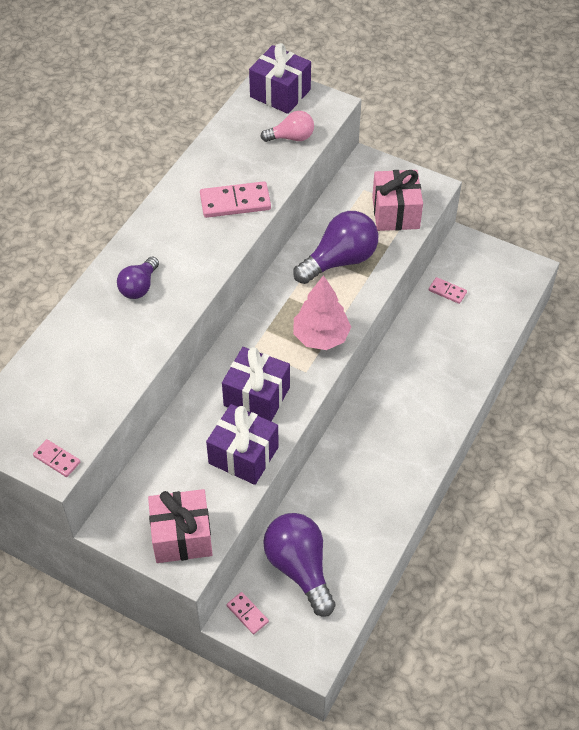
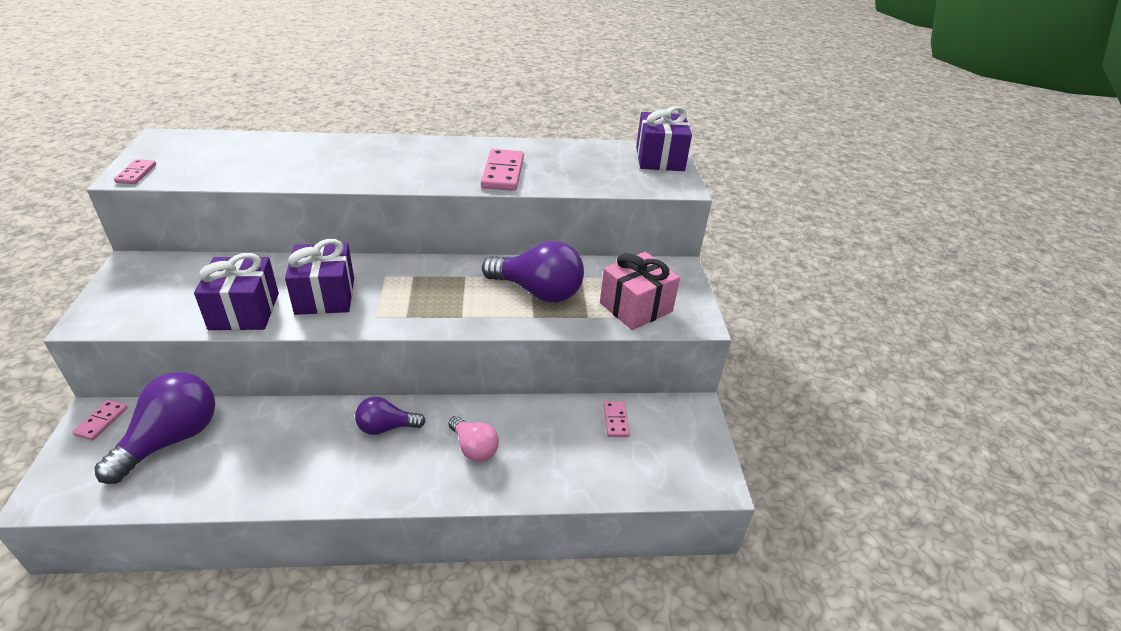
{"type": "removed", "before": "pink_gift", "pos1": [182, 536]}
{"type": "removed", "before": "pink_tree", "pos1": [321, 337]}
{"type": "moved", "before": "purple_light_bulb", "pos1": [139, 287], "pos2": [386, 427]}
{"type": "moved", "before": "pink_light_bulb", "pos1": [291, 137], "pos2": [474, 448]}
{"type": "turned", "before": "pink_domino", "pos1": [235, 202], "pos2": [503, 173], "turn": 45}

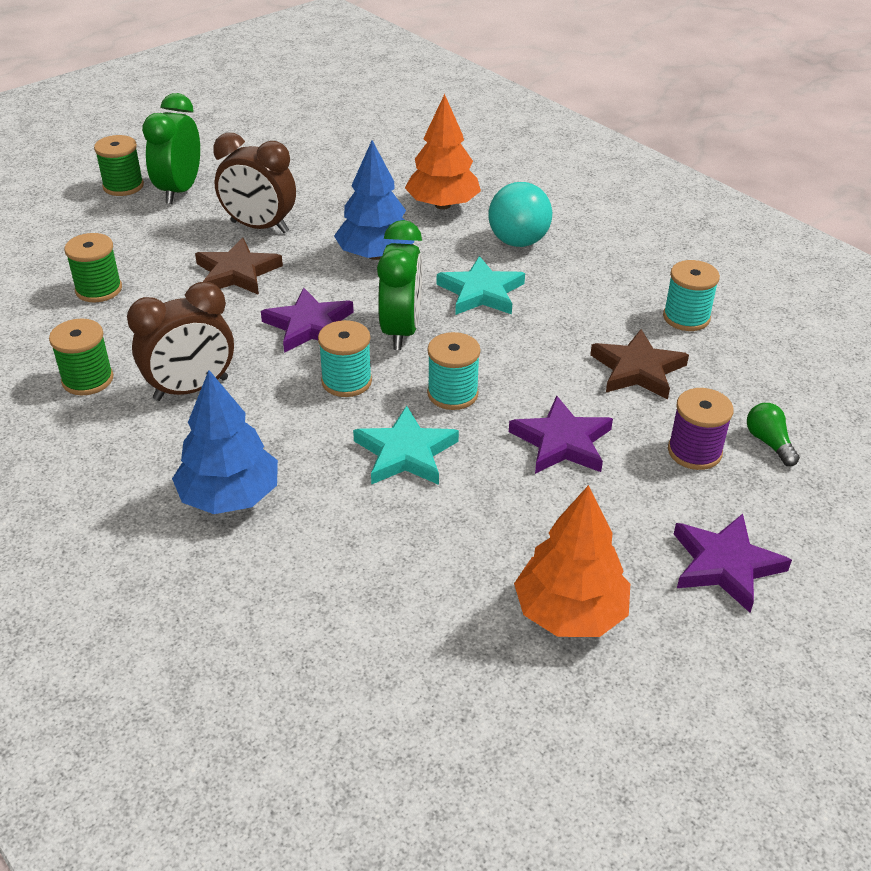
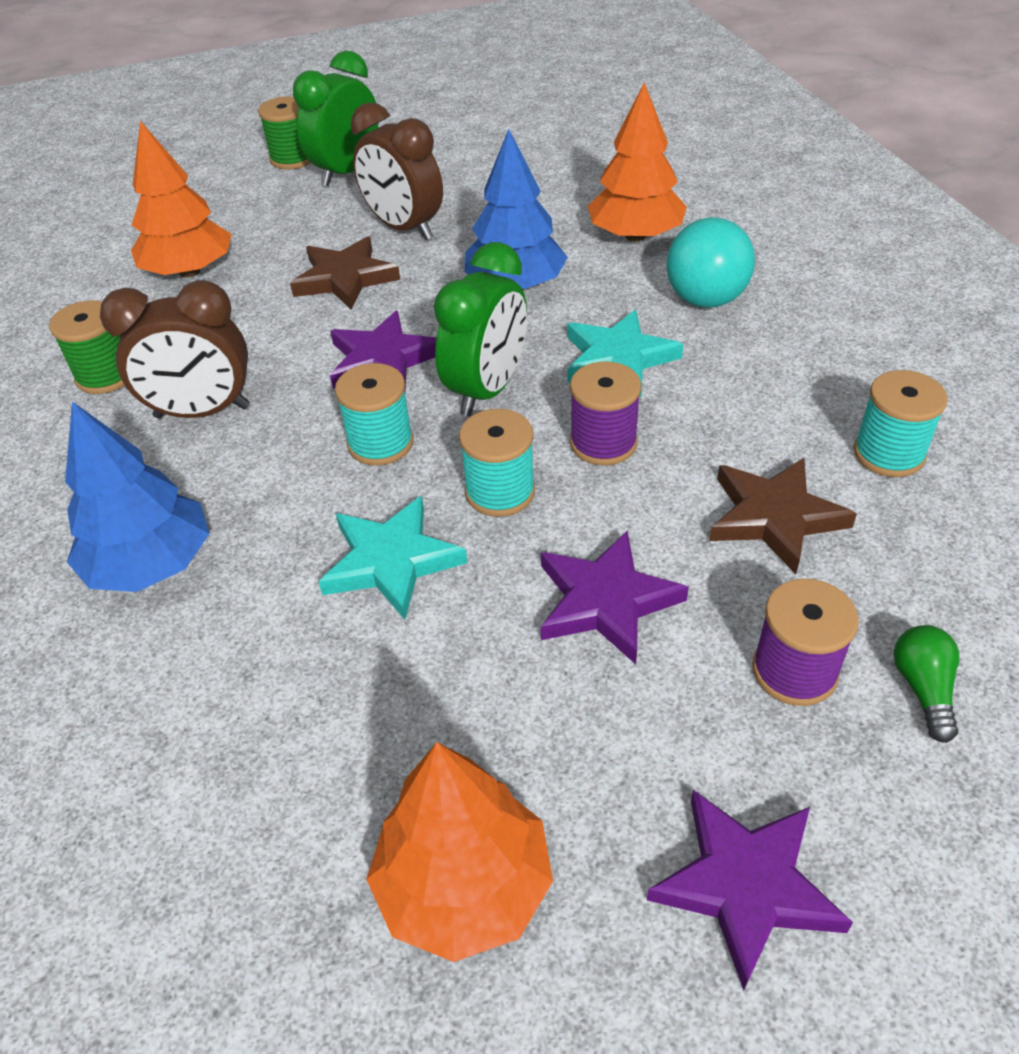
{"type": "added", "after": "purple_spool", "pos2": [603, 443]}
{"type": "replaced", "before": "green_spool", "after": "orange_tree", "pos1": [99, 289], "pos2": [189, 271]}

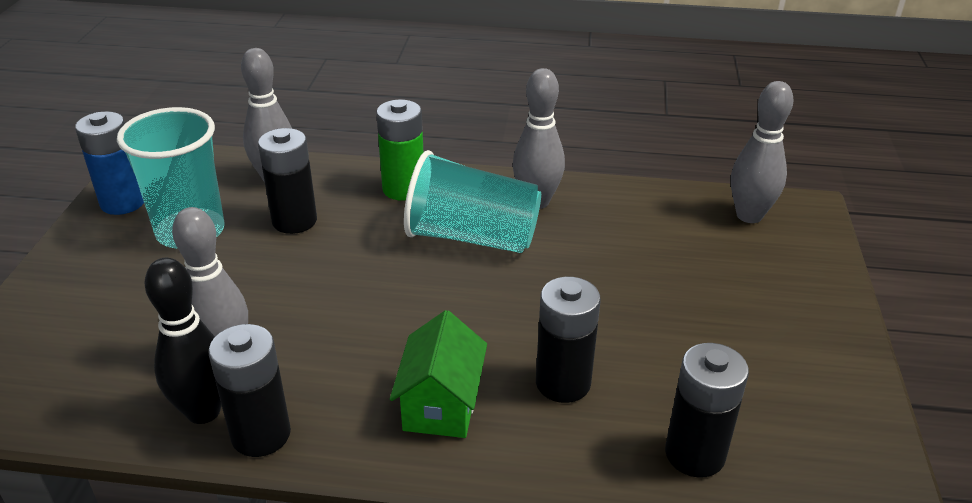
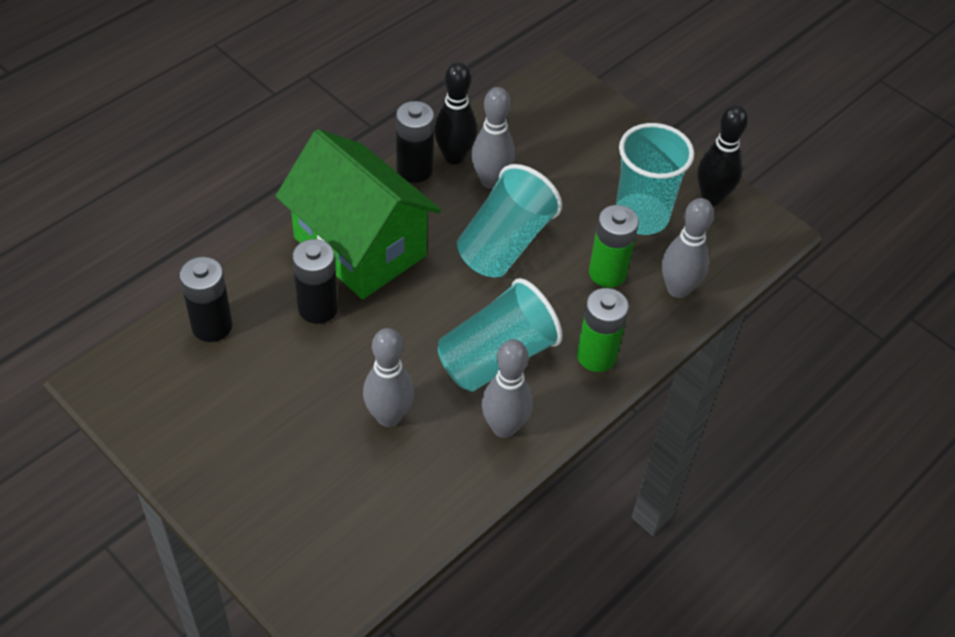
{"type": "added", "after": "turquoise_cup", "pos2": [505, 244]}
{"type": "moved", "before": "grey_bowling_pin", "pos1": [749, 215], "pos2": [388, 417]}
{"type": "replaced", "before": "blue_battery", "after": "black_bowling_pin", "pos1": [123, 203], "pos2": [711, 197]}
{"type": "recoloured", "before": "black_battery", "after": "green_battery", "pos1": [294, 221], "pos2": [607, 273]}
{"type": "resized", "before": "green_house", "pos1": [441, 404], "pos2": [360, 247], "scale": 1.99}

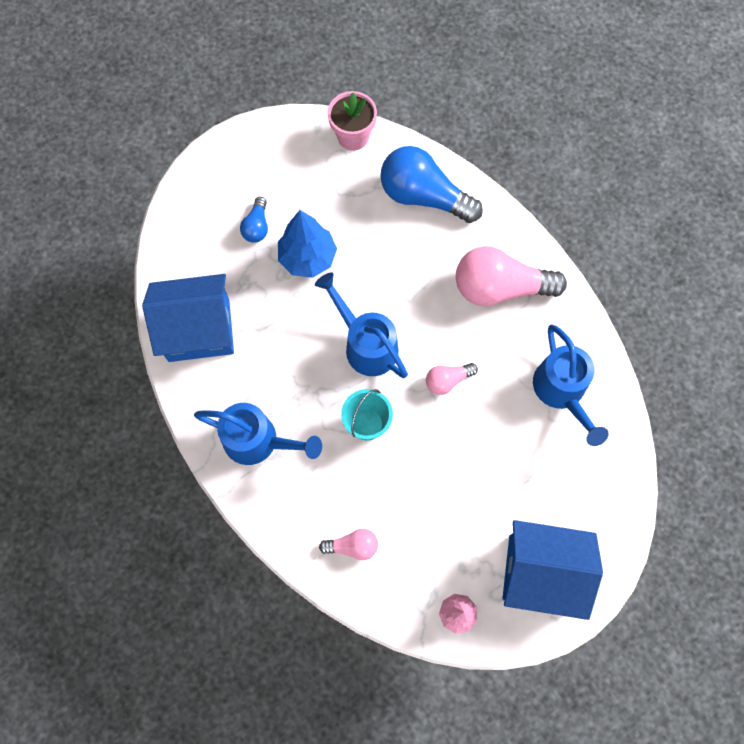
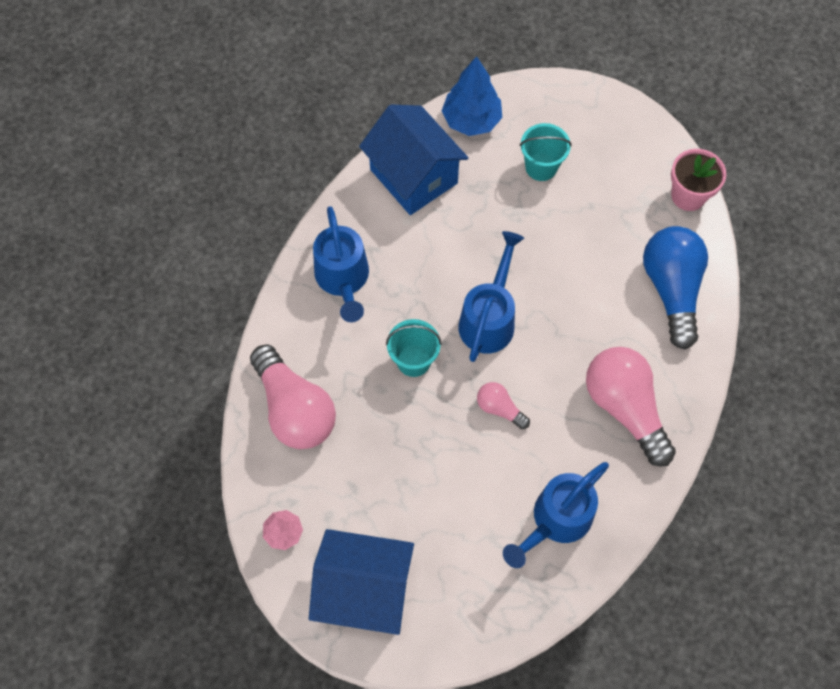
{"type": "moved", "before": "blue_tree", "pos1": [307, 258], "pos2": [471, 120]}
{"type": "replaced", "before": "blue_light_bulb", "after": "turquoise_bucket", "pos1": [257, 226], "pos2": [541, 167]}
{"type": "turned", "before": "blue_house", "pos1": [541, 572], "pos2": [364, 590], "turn": -60}
{"type": "resized", "before": "pink_light_bulb", "pos1": [353, 546], "pos2": [294, 409], "scale": 2.07}

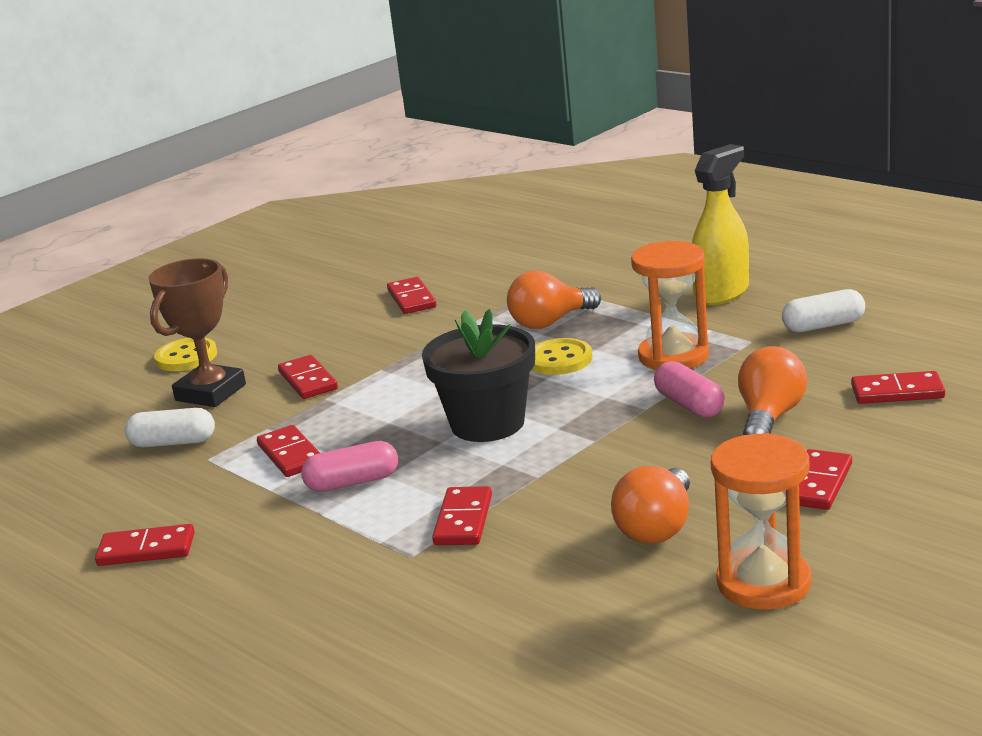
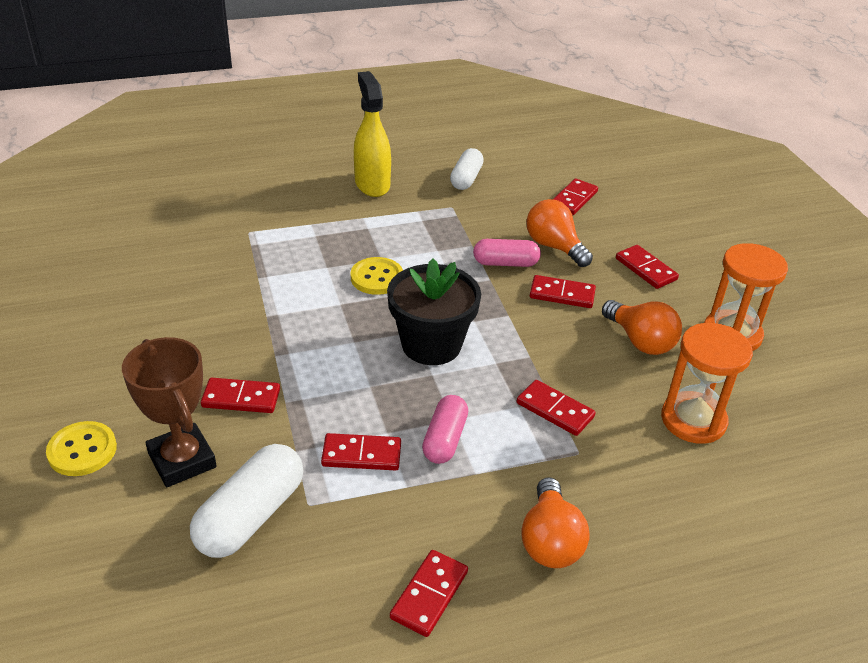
{"type": "moved", "before": "red_domino", "pos1": [412, 299], "pos2": [562, 294]}
{"type": "moved", "before": "orange_light_bulb", "pos1": [550, 322], "pos2": [550, 541]}
{"type": "moved", "before": "orange_hourglass", "pos1": [673, 356], "pos2": [693, 420]}
{"type": "resized", "before": "white_capsule", "pos1": [173, 443], "pos2": [251, 516], "scale": 1.54}

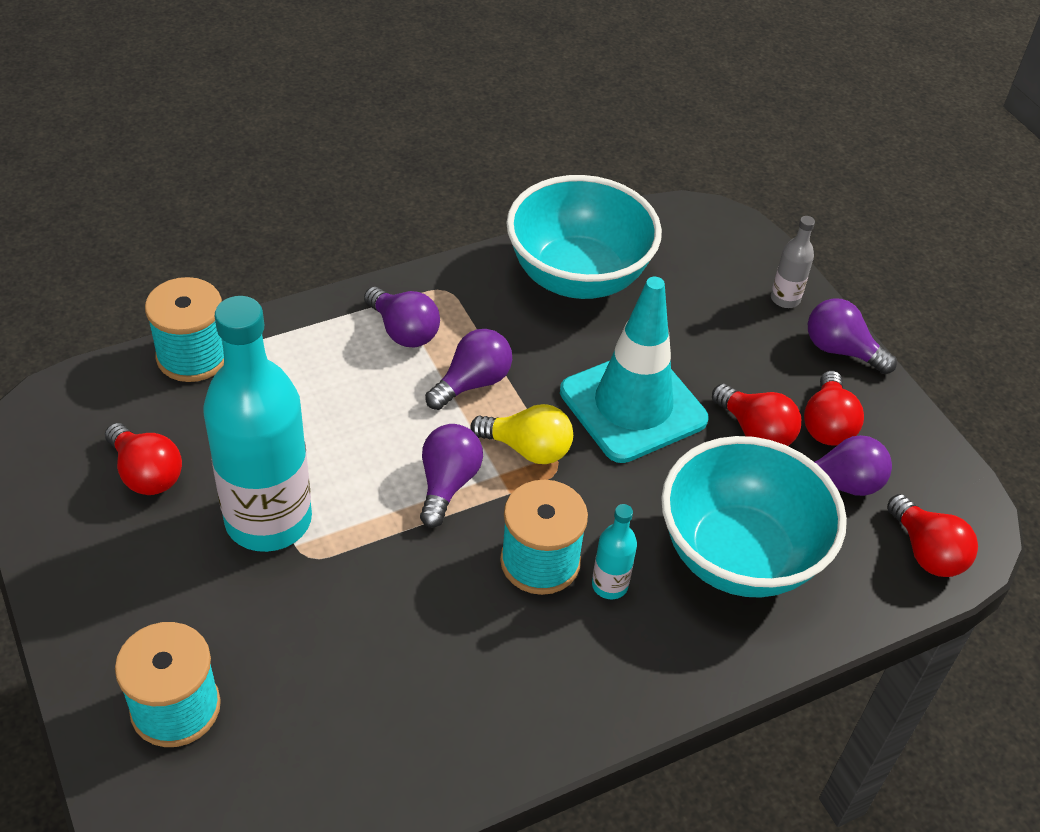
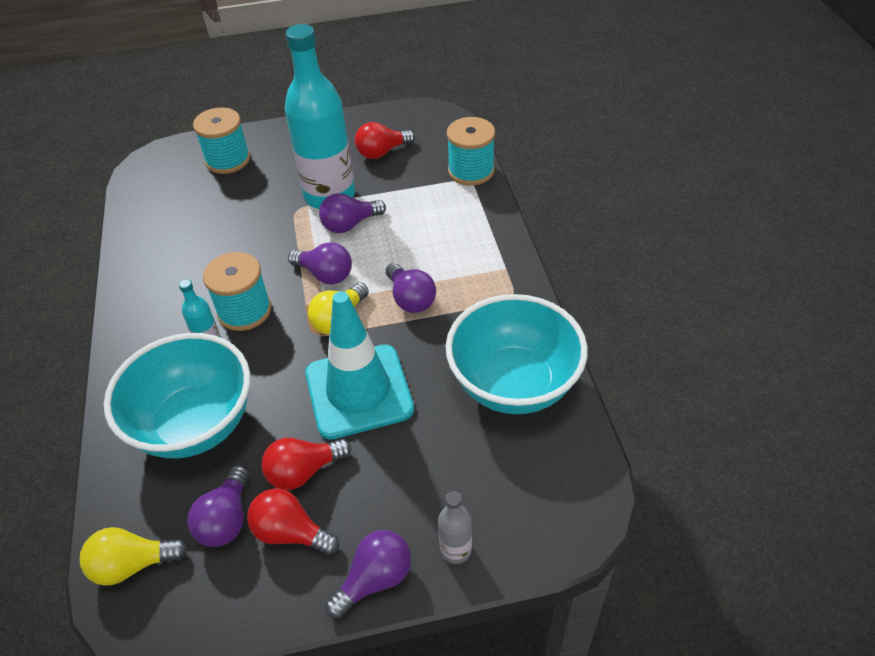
{"type": "moved", "before": "purple_light_bulb", "pos1": [403, 331], "pos2": [350, 224]}
{"type": "recoloured", "before": "red_light_bulb", "after": "yellow_light_bulb", "pos1": [926, 552], "pos2": [133, 564]}

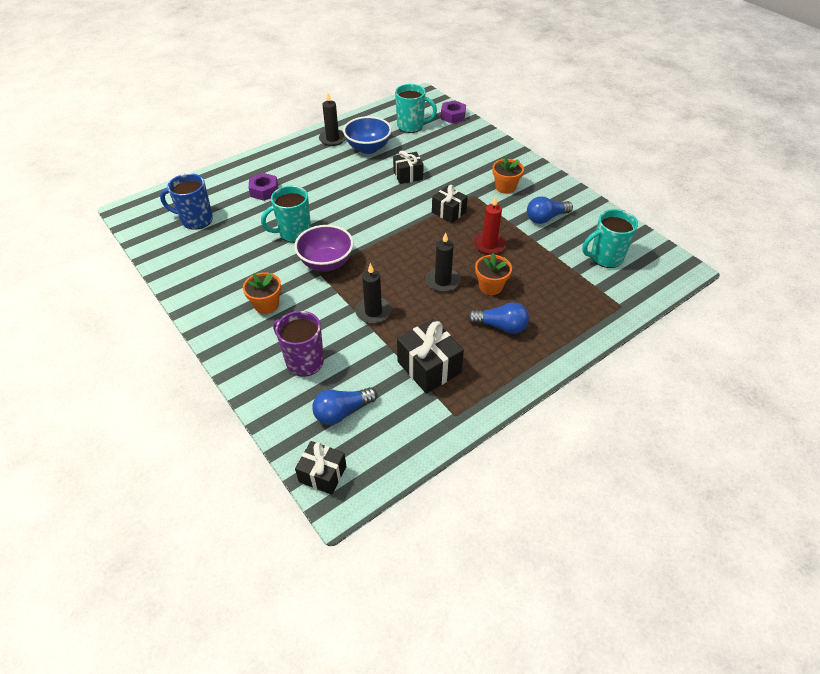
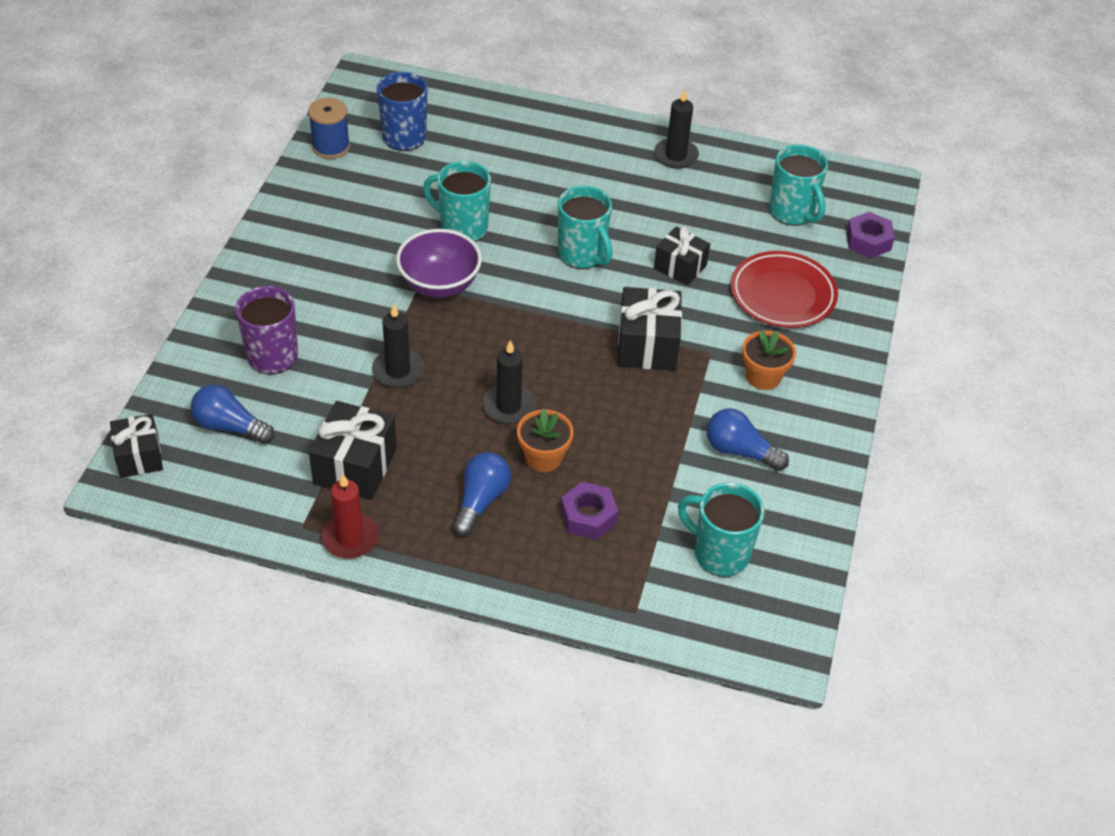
{"type": "removed", "before": "orange_flower_pot", "pos1": [266, 305]}
{"type": "removed", "before": "blue_bowl", "pos1": [368, 148]}
{"type": "added", "after": "blue_spool", "pos2": [331, 147]}
{"type": "added", "after": "turquoise_mug", "pos2": [582, 255]}
{"type": "added", "after": "red_plate", "pos2": [782, 294]}
{"type": "moved", "before": "purple_nut", "pos1": [264, 191], "pos2": [588, 516]}
{"type": "moved", "before": "red_candle", "pos1": [489, 245], "pos2": [350, 538]}
{"type": "turned", "before": "blue_light_bulb", "pos1": [500, 326], "pos2": [481, 501], "turn": -135}
{"type": "resized", "before": "black_gift", "pos1": [449, 212], "pos2": [647, 345], "scale": 1.5}

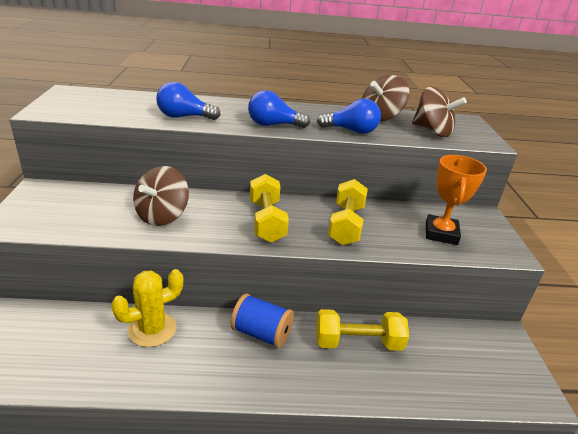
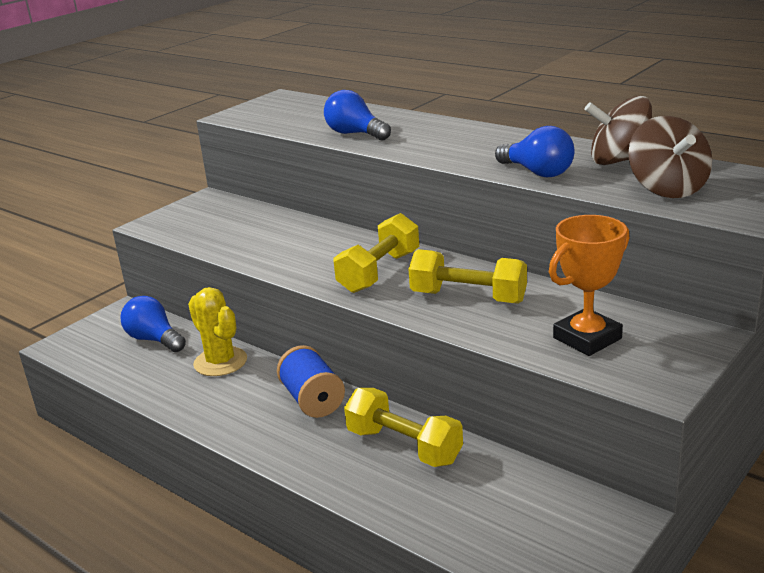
{"type": "removed", "before": "brown_spinning_top", "pos1": [162, 216]}
{"type": "moved", "before": "blue_light_bulb", "pos1": [273, 125], "pos2": [154, 340]}
{"type": "turned", "before": "yellow_cactus", "pos1": [152, 329], "pos2": [220, 362], "turn": 45}
{"type": "turned", "before": "yellow_dumbbell", "pos1": [346, 225], "pos2": [468, 297], "turn": 60}

